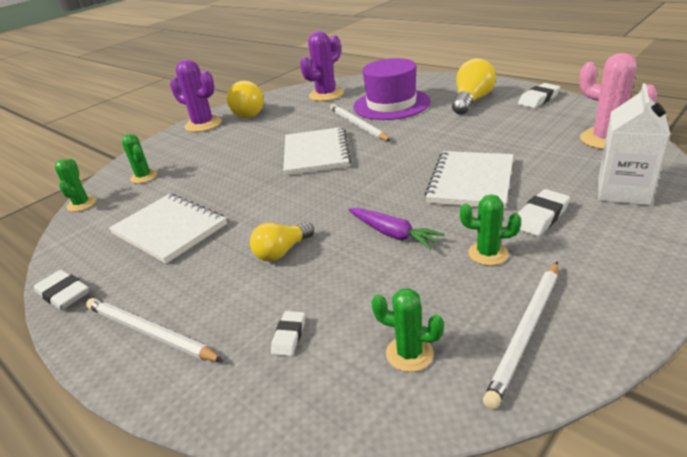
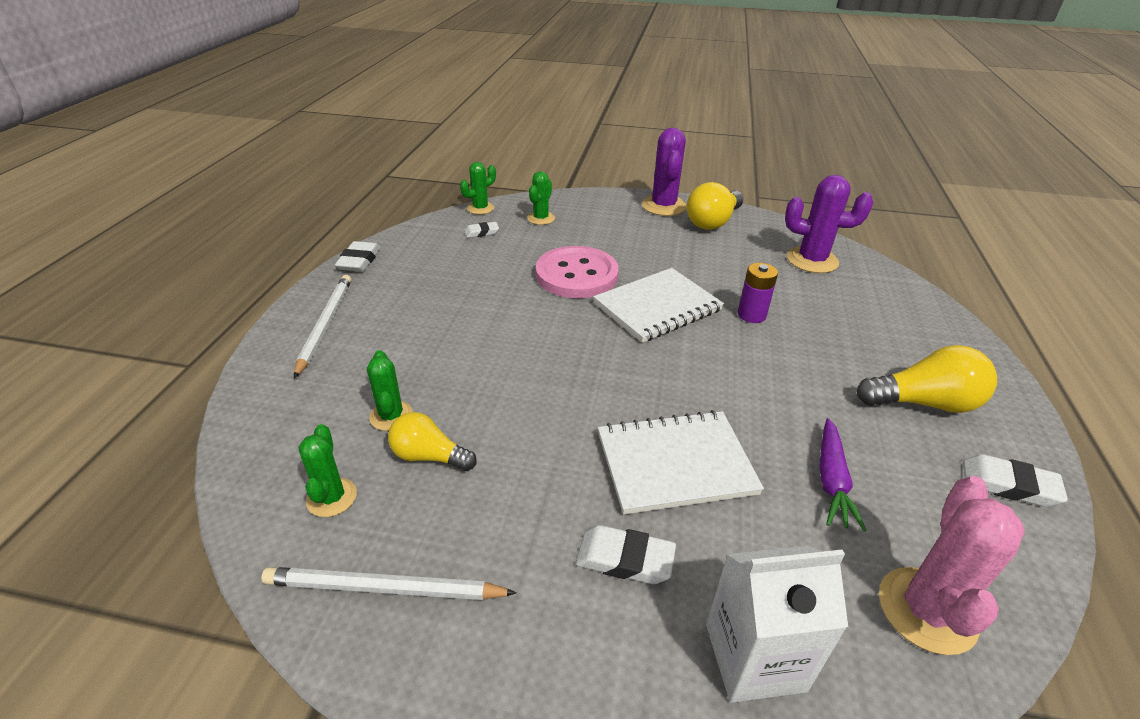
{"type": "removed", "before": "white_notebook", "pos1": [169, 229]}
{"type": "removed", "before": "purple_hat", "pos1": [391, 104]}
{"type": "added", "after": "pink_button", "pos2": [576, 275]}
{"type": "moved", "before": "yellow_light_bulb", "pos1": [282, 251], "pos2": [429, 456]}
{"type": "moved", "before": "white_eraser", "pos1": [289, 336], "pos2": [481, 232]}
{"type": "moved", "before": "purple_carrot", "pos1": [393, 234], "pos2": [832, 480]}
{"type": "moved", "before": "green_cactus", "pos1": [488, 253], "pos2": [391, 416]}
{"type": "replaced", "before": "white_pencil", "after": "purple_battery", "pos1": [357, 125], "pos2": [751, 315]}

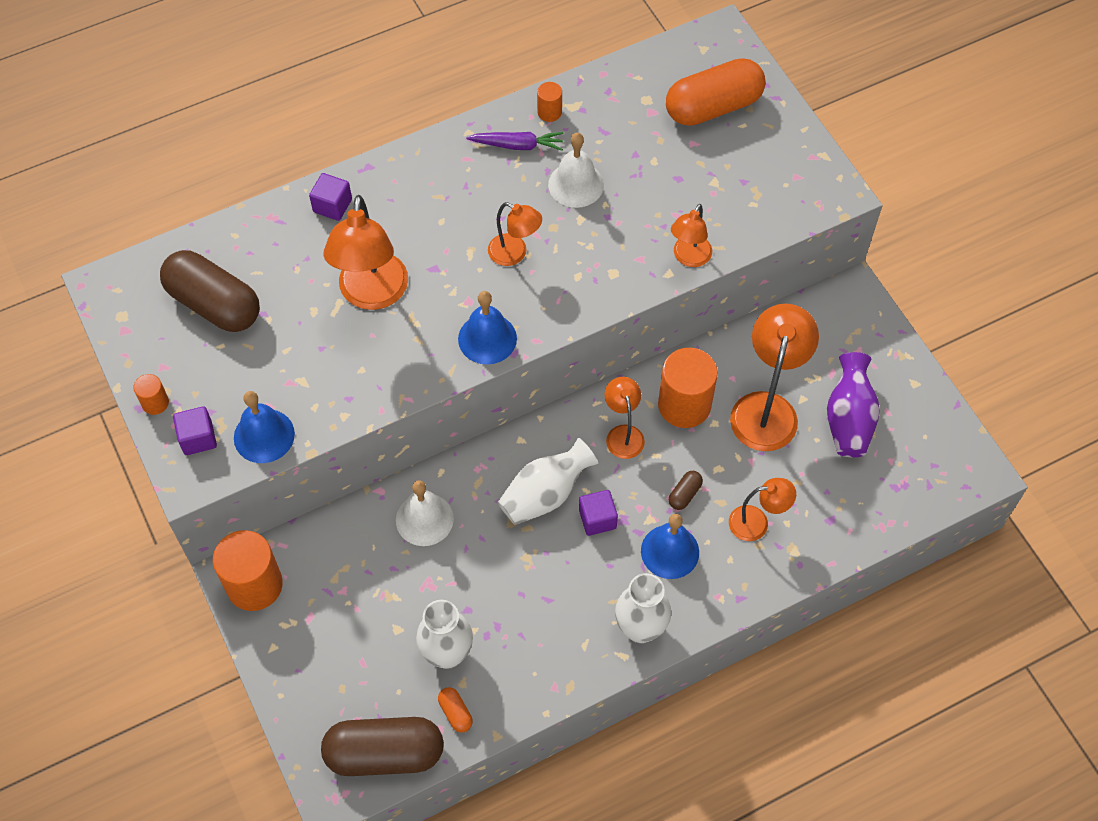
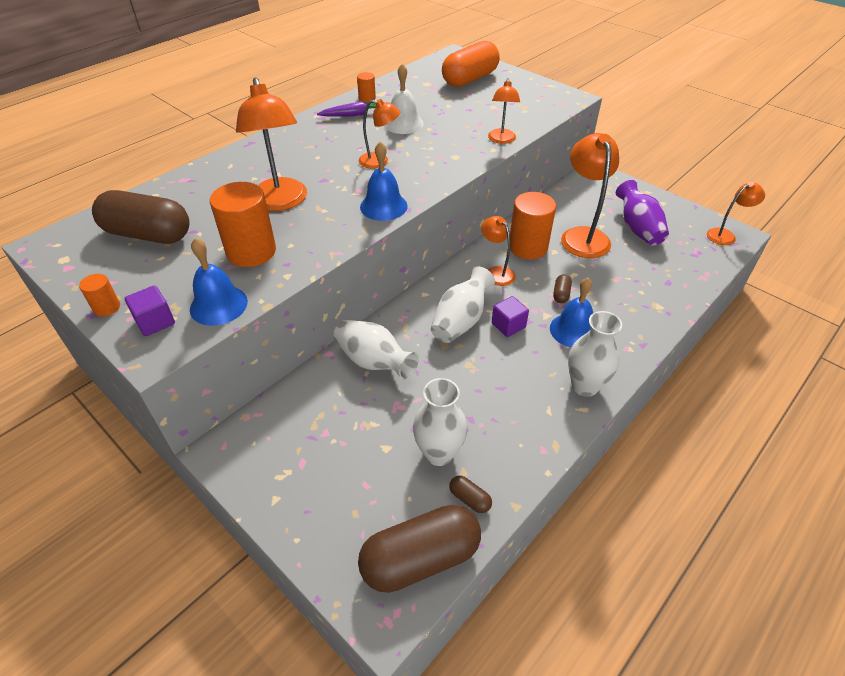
{"type": "removed", "before": "purple_cube", "pos1": [332, 205]}
{"type": "moved", "before": "orange_cylinder", "pos1": [254, 585], "pos2": [251, 251]}
{"type": "moved", "before": "orange_lamp", "pos1": [757, 522], "pos2": [725, 235]}
{"type": "replaced", "before": "white_bell", "after": "white_vase", "pos1": [424, 519], "pos2": [374, 362]}
{"type": "recoloured", "before": "orange_capsule", "after": "brown_capsule", "pos1": [455, 713], "pos2": [469, 499]}

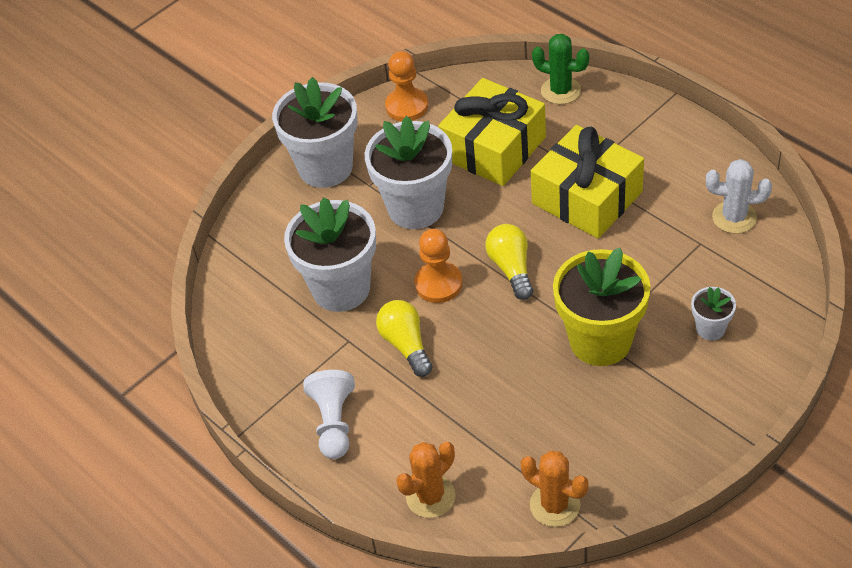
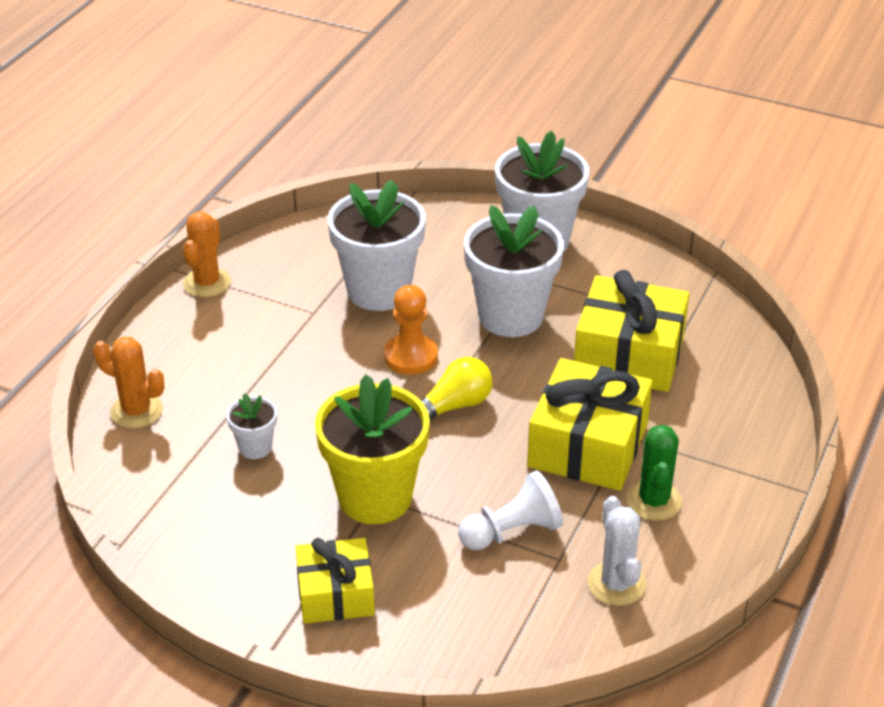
{"type": "removed", "before": "yellow_light_bulb", "pos1": [406, 345]}
{"type": "removed", "before": "orange_pawn", "pos1": [406, 106]}
{"type": "added", "after": "yellow_gift", "pos2": [335, 594]}
{"type": "moved", "before": "white_pawn", "pos1": [334, 423], "pos2": [512, 531]}
{"type": "moved", "before": "orange_cactus", "pos1": [555, 505], "pos2": [207, 283]}
{"type": "moved", "before": "green_cactus", "pos1": [560, 91], "pos2": [654, 501]}
{"type": "moved", "before": "white_flower_pot", "pos1": [710, 329], "pos2": [255, 447]}

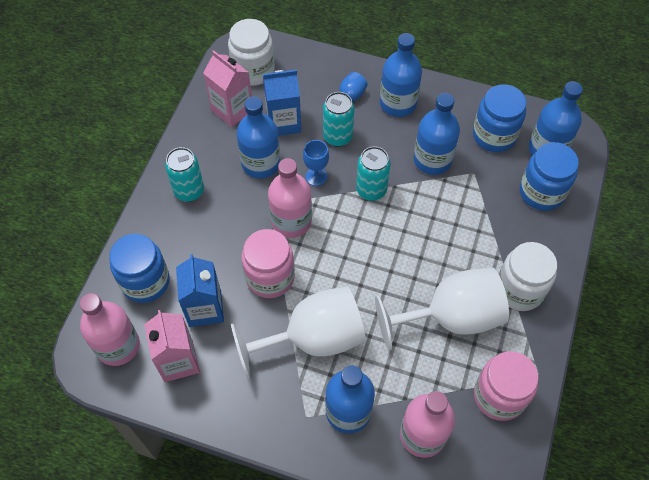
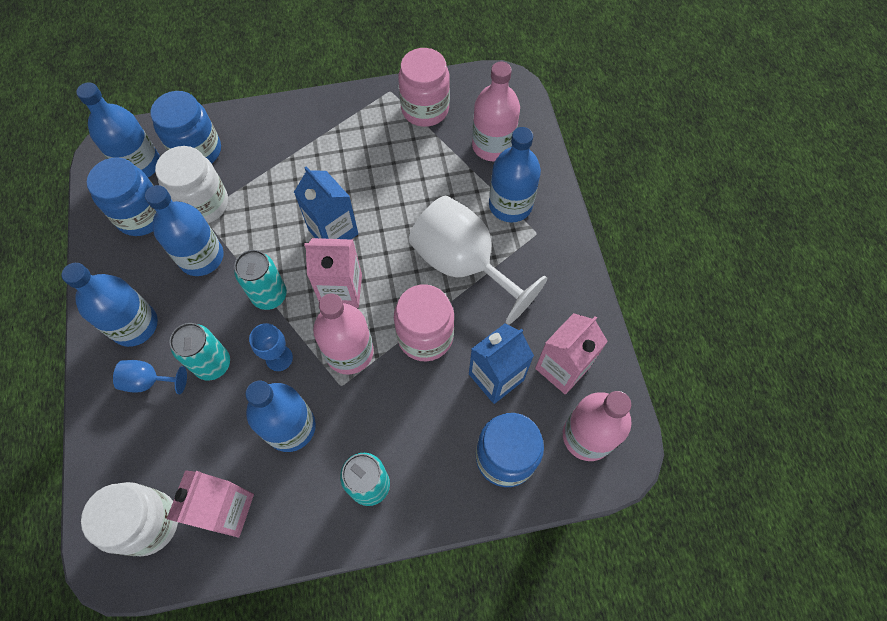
{"type": "removed", "before": "white_goblet", "pos1": [451, 317]}
{"type": "added", "after": "pink_carton", "pos2": [341, 290]}
{"type": "moved", "before": "blue_carton", "pos1": [283, 122], "pos2": [333, 232]}
{"type": "moved", "before": "white_jar", "pos1": [519, 290], "pos2": [203, 204]}

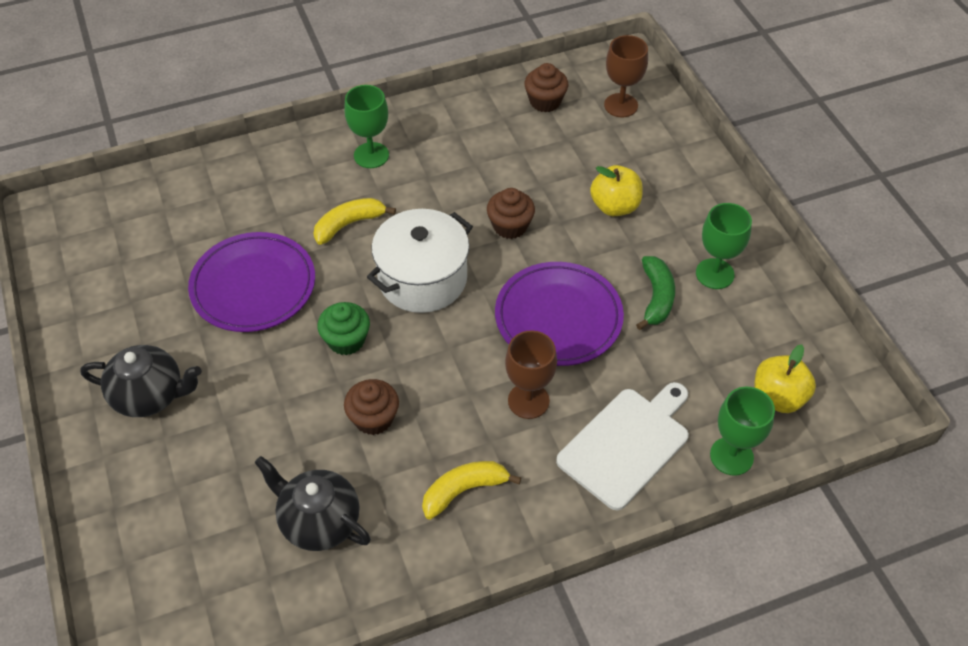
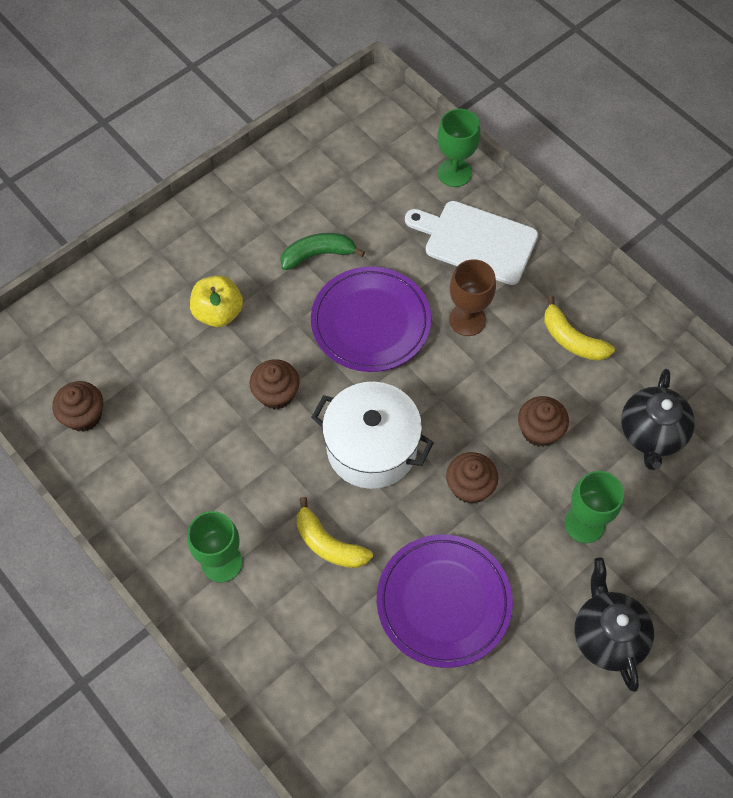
{"type": "removed", "before": "brown_goblet", "pos1": [621, 105]}
{"type": "removed", "before": "yellow_apple", "pos1": [778, 397]}
{"type": "moved", "before": "green_goblet", "pos1": [714, 274], "pos2": [584, 524]}
{"type": "recoloured", "before": "green_cupcake", "after": "brown_cupcake", "pos1": [346, 340], "pos2": [470, 487]}

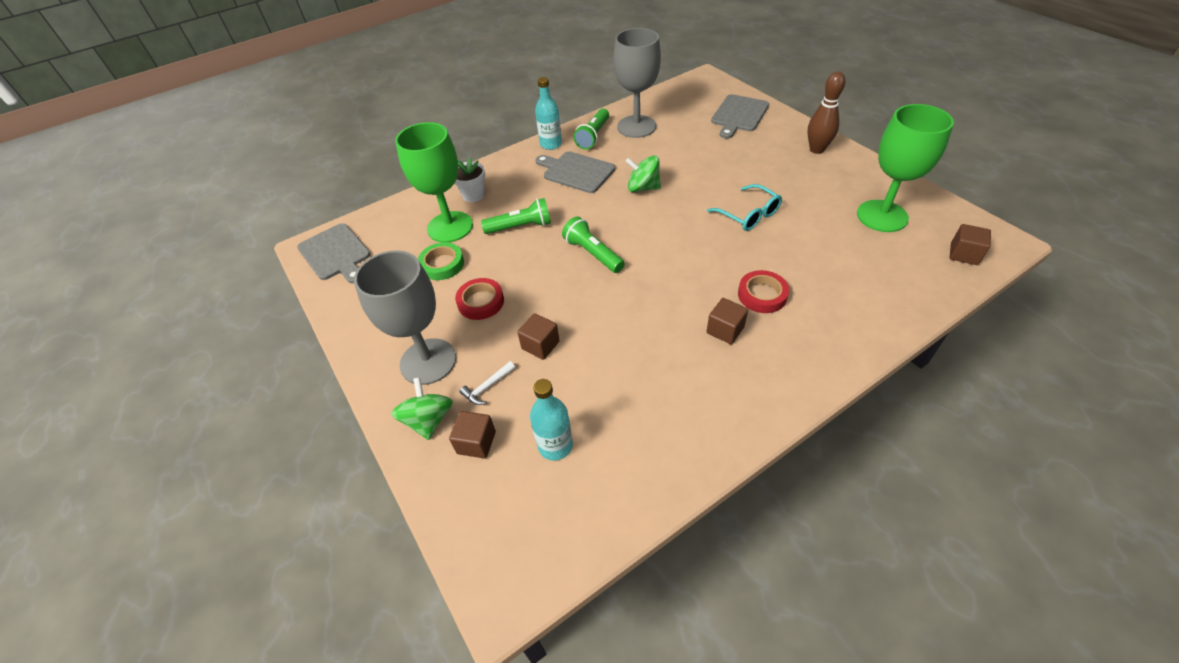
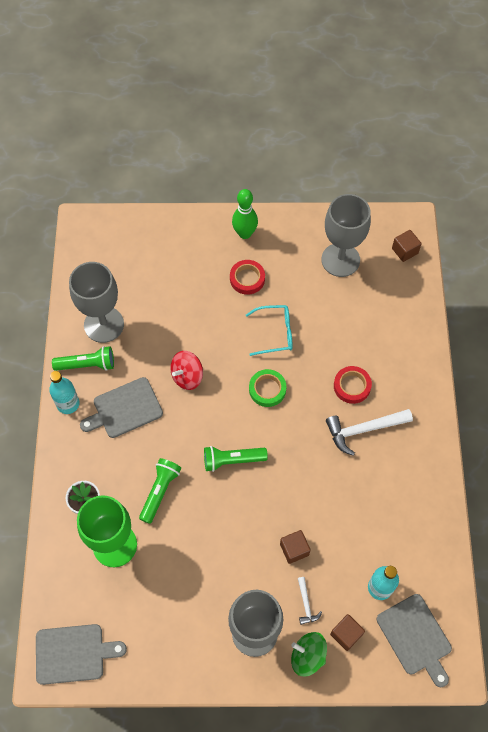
{"type": "moved", "before": "green_tape", "pos1": [442, 264], "pos2": [267, 389]}
{"type": "moved", "before": "red_tape", "pos1": [481, 302], "pos2": [247, 279]}
{"type": "moved", "before": "grey_cutting_board", "pos1": [739, 115], "pos2": [415, 637]}
{"type": "replaced", "before": "brown_cube", "after": "white_hammer", "pos1": [725, 330], "pos2": [363, 430]}
{"type": "recoloured", "before": "green_spinning_top", "after": "red_spinning_top", "pos1": [643, 188], "pos2": [187, 376]}
{"type": "recoloured", "before": "brown_bowling_pin", "after": "green_bowling_pin", "pos1": [816, 149], "pos2": [245, 233]}
{"type": "recoloured", "before": "green_goblet", "after": "grey_goblet", "pos1": [882, 216], "pos2": [340, 260]}
{"type": "turned", "before": "green_flashlight", "pos1": [593, 136], "pos2": [87, 364], "turn": -60}

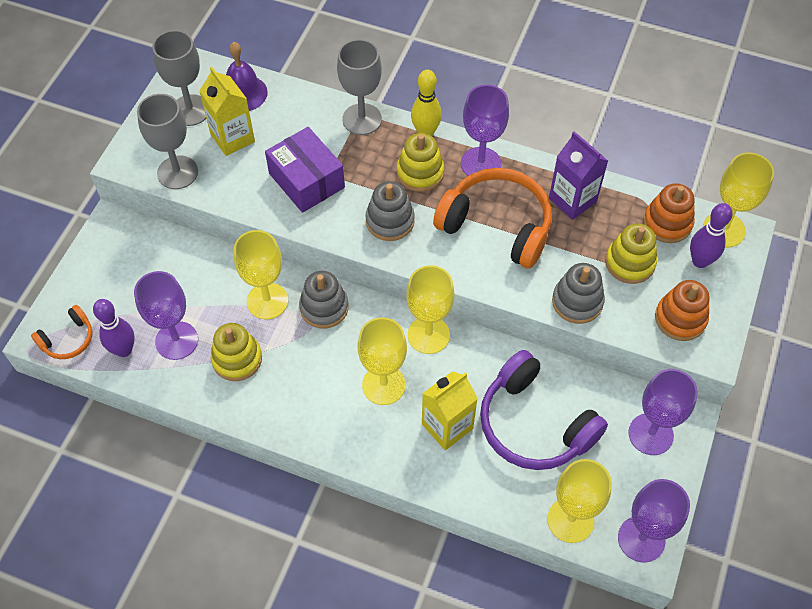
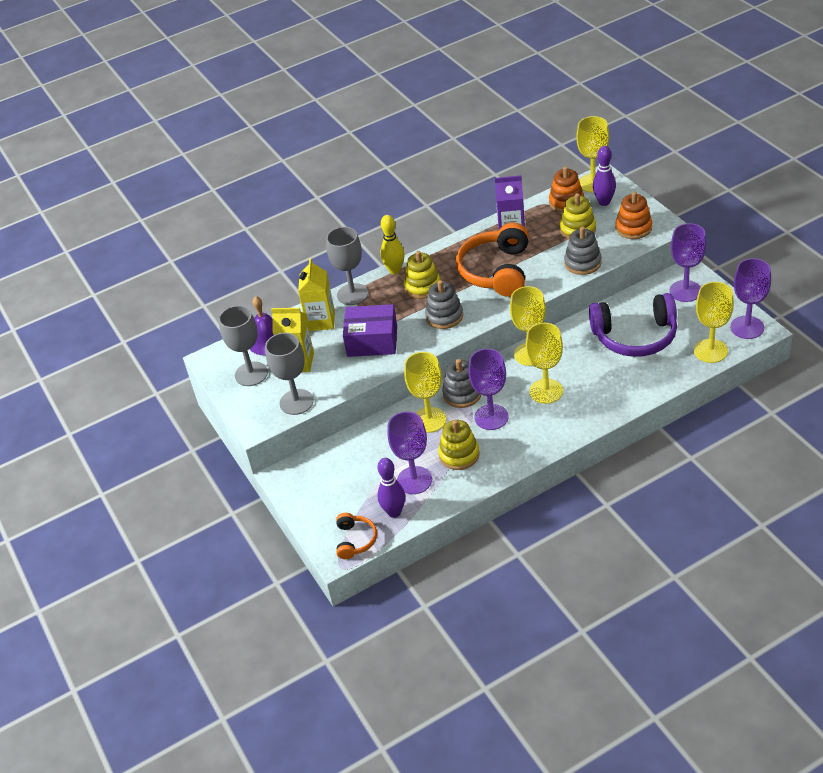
{"type": "moved", "before": "yellow_carton", "pos1": [447, 426], "pos2": [321, 321]}
{"type": "moved", "before": "purple_goblet", "pos1": [480, 163], "pos2": [491, 417]}
{"type": "turned", "before": "orange_headphones", "pos1": [497, 225], "pos2": [496, 271], "turn": -60}

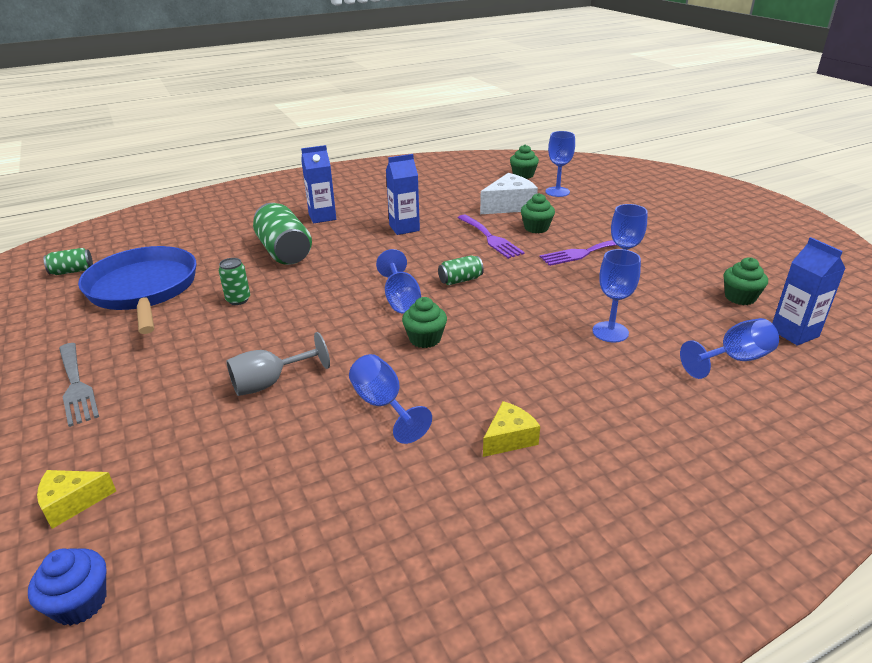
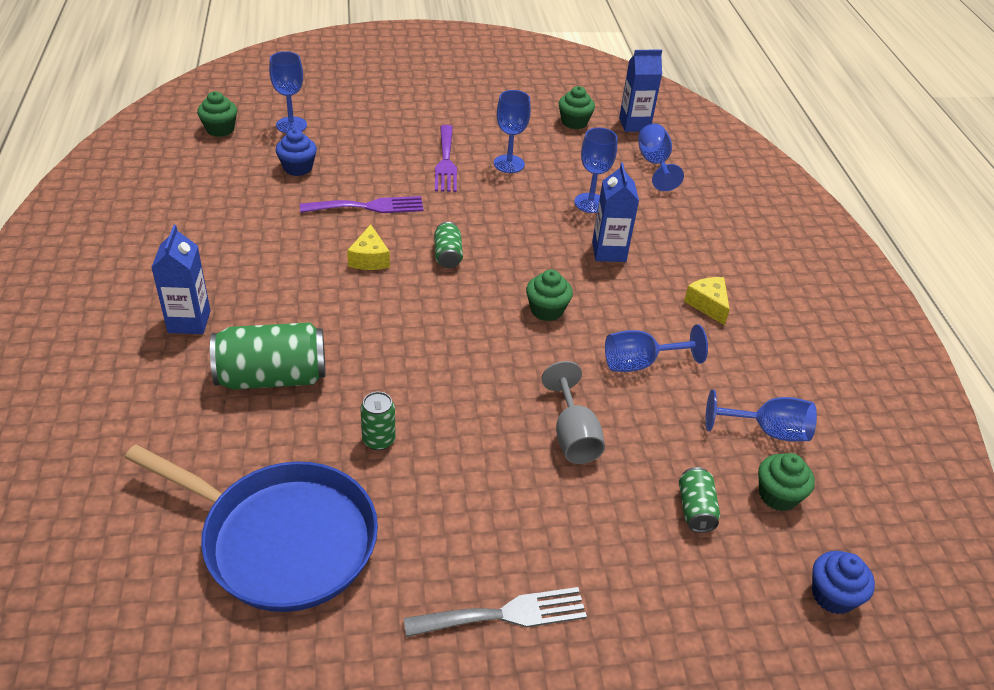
{"type": "moved", "before": "yellow_cheese", "pos1": [72, 503], "pos2": [369, 259]}
{"type": "moved", "before": "green_can", "pos1": [72, 271], "pos2": [695, 509]}
{"type": "moved", "before": "blue_goblet", "pos1": [401, 300], "pos2": [767, 431]}
{"type": "moved", "before": "blue_carton", "pos1": [404, 228], "pos2": [609, 252]}
{"type": "moved", "before": "green_cupcake", "pos1": [536, 228], "pos2": [778, 495]}
{"type": "replaced", "before": "white_cheese", "after": "blue_cupcake", "pos1": [509, 206], "pos2": [298, 168]}
{"type": "turned", "before": "blue_pan", "pos1": [143, 289], "pos2": [282, 540], "turn": -150}

